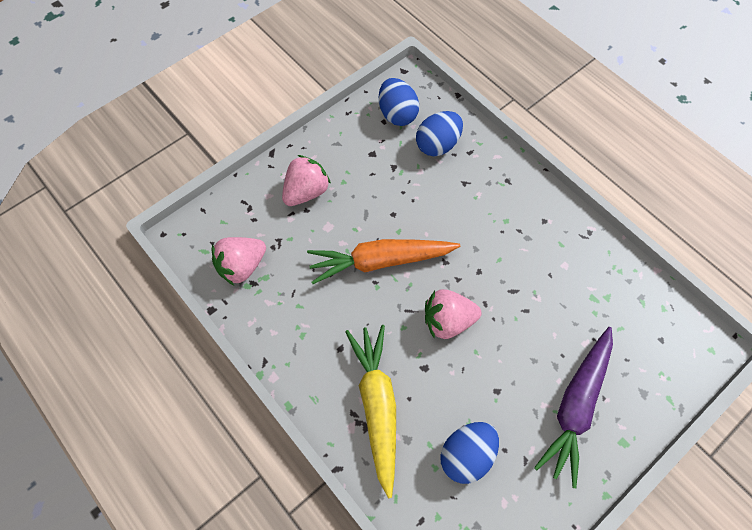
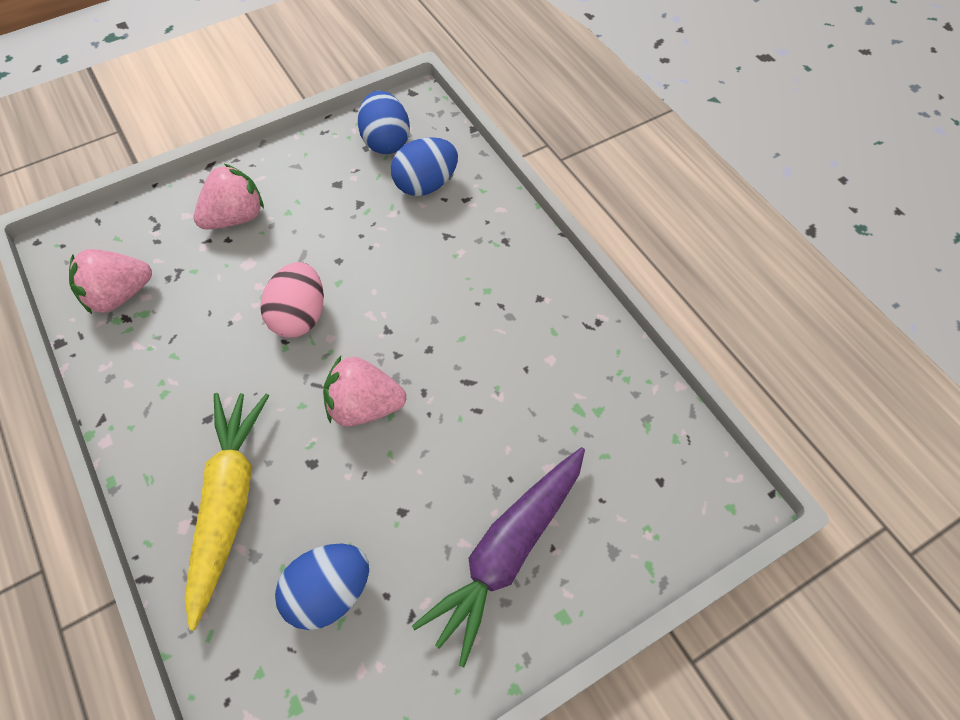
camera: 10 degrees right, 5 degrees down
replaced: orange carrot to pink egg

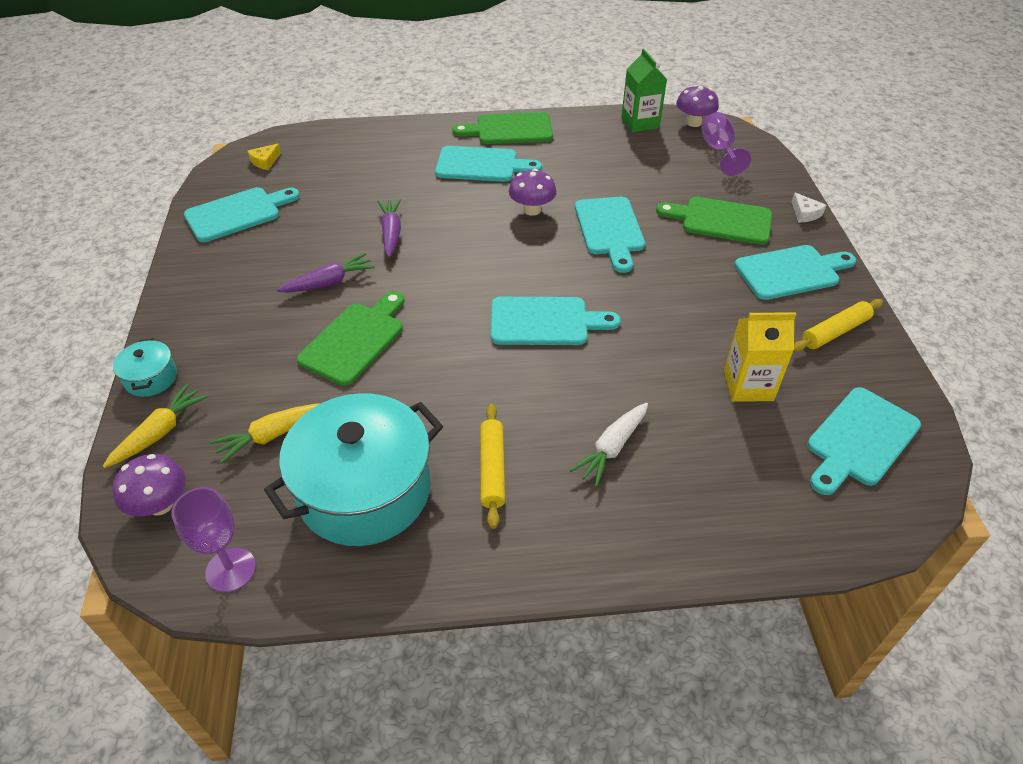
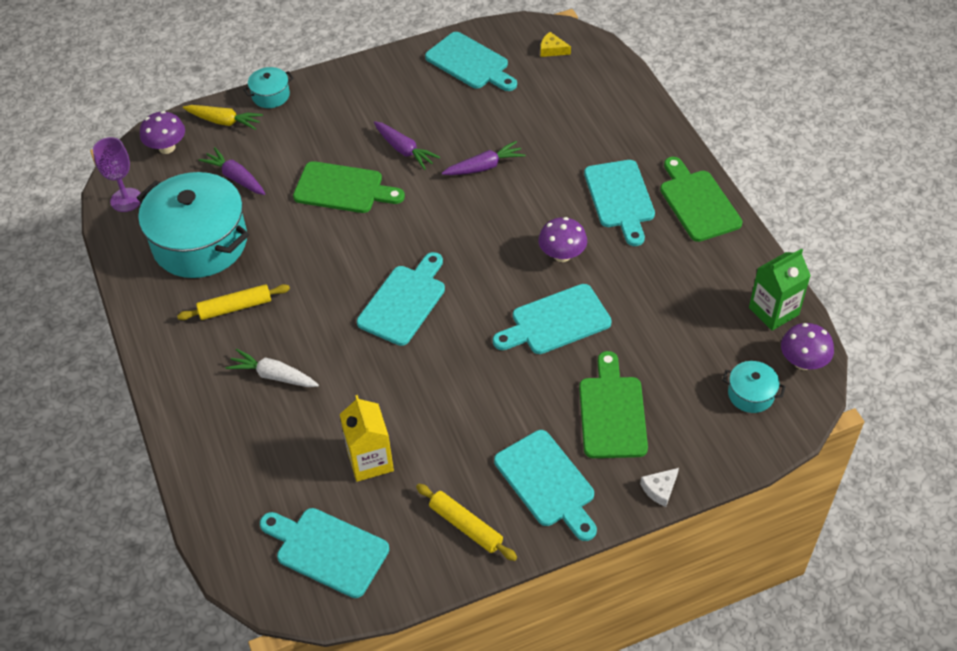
camera: 75 degrees right, 5 degrees up
replaced: purple goblet (2nd from left) to turquoise pot (3rd from left)
recoloured: yellow carrot (2nd from left) to purple carrot (1st from left)
turned: turquoise cutting board (3rd from left in the first image) 135 degrees counterclockwise

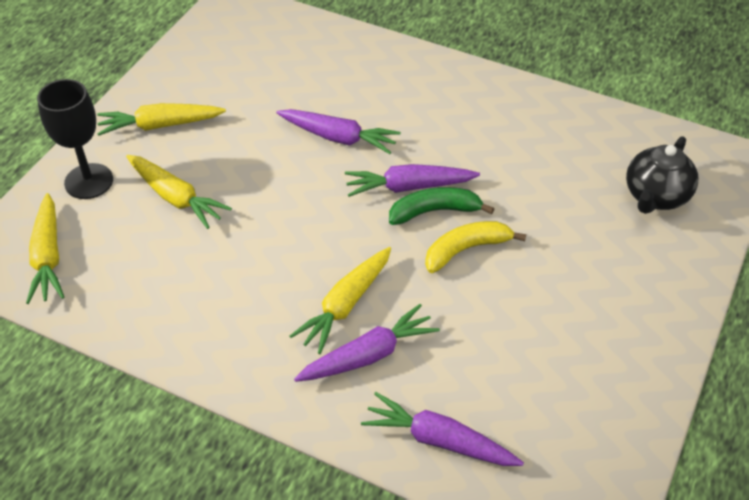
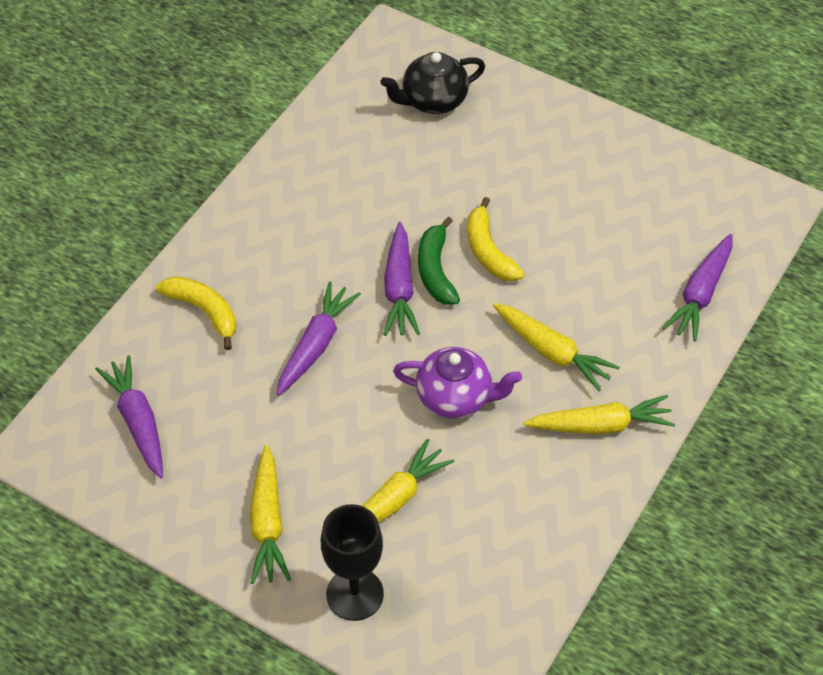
camera: 85 degrees left, 5 degrees up
added: yellow banana (1st from left); purple teapot
moved: purple carrot (2nd from left in the first image) to purple carrot (1st from left); yellow carrot (1st from left in the first image) to yellow carrot (4th from left)
turned: black teapot 120 degrees clockwise

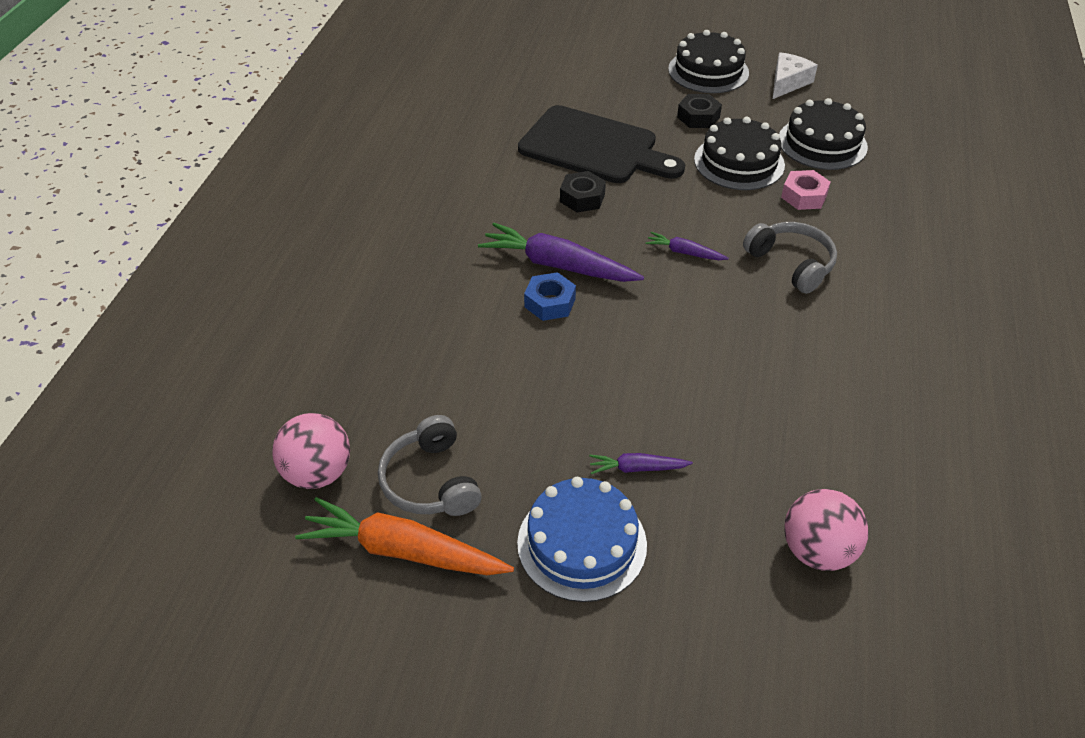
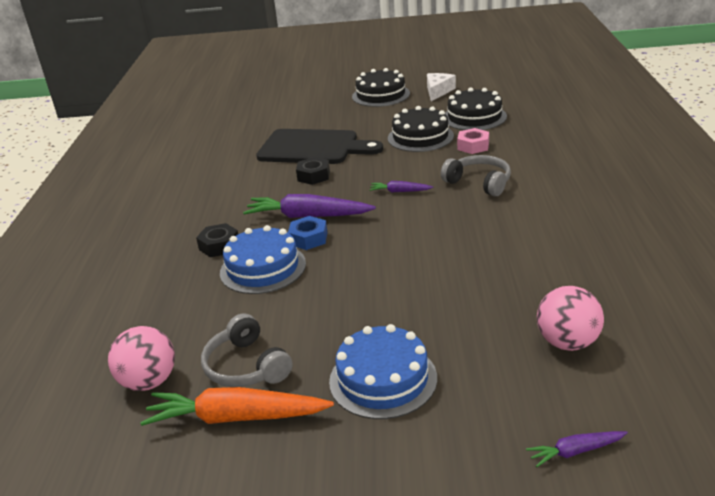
camera: 10 degrees left, 15 degrees down
added: blue cake (1st from left)
moved: black nut (2nd from left in the first image) to black nut (1st from left); purple carrot (2nd from left in the first image) to purple carrot (3rd from left)

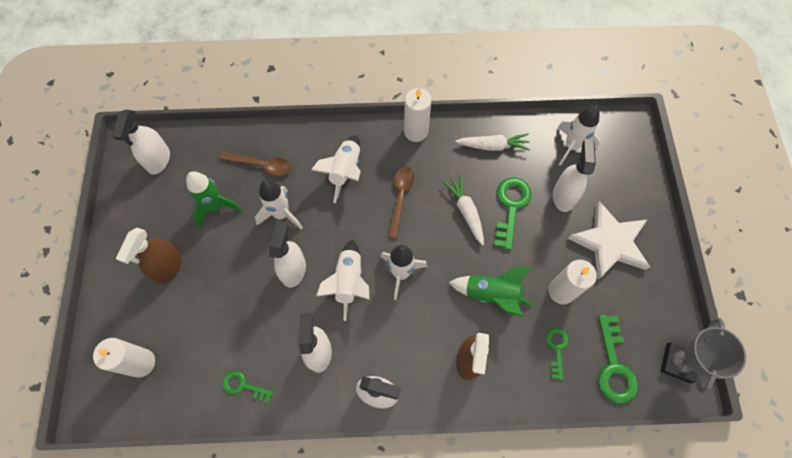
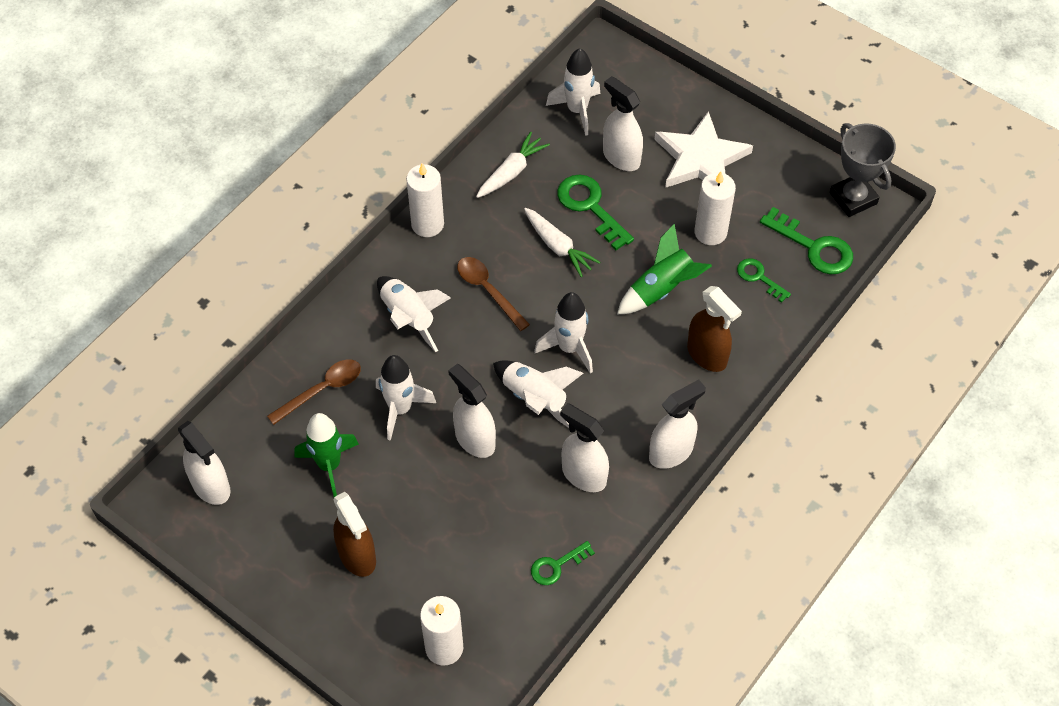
camera: 50 degrees left, 10 degrees down
turned: white carrot (1st from left in the first image) 150 degrees counterclockwise

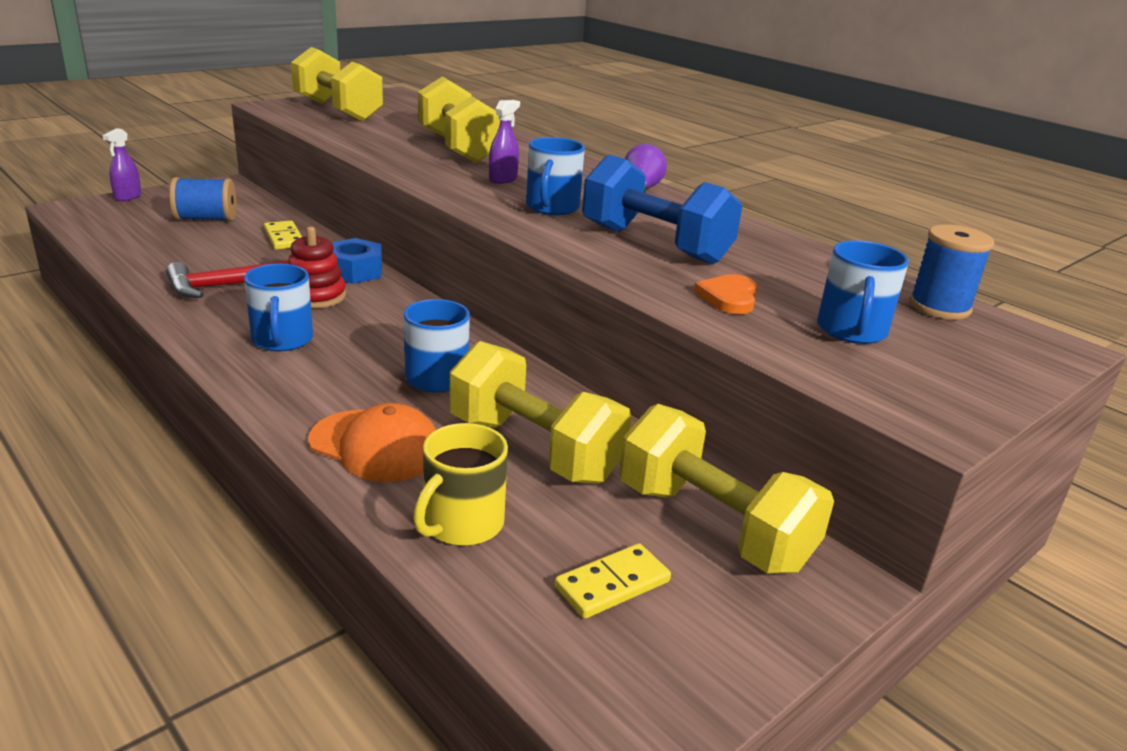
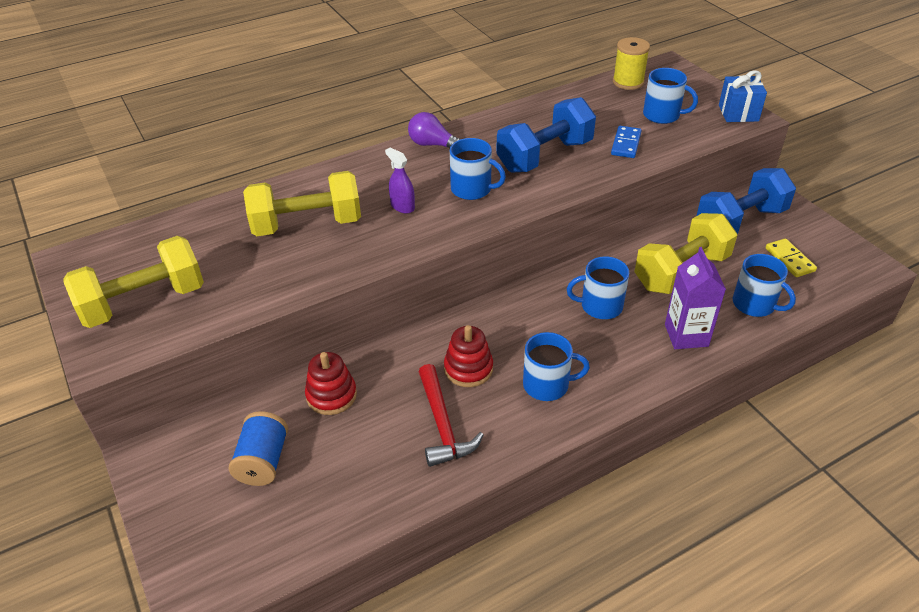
camera: 75 degrees left, 15 degrees up
removed: purple spray bottle (1st from left); blue nut
added: blue gift
replaced: yellow domino (1st from left) to red stacking toy (1st from left); orange heart to blue domino; orange cap to purple carton
recoloured: blue spool (2nd from left) to yellow spool; yellow dumbbell (4th from left) to blue dumbbell (2nd from left); yellow mug to blue mug (5th from left)

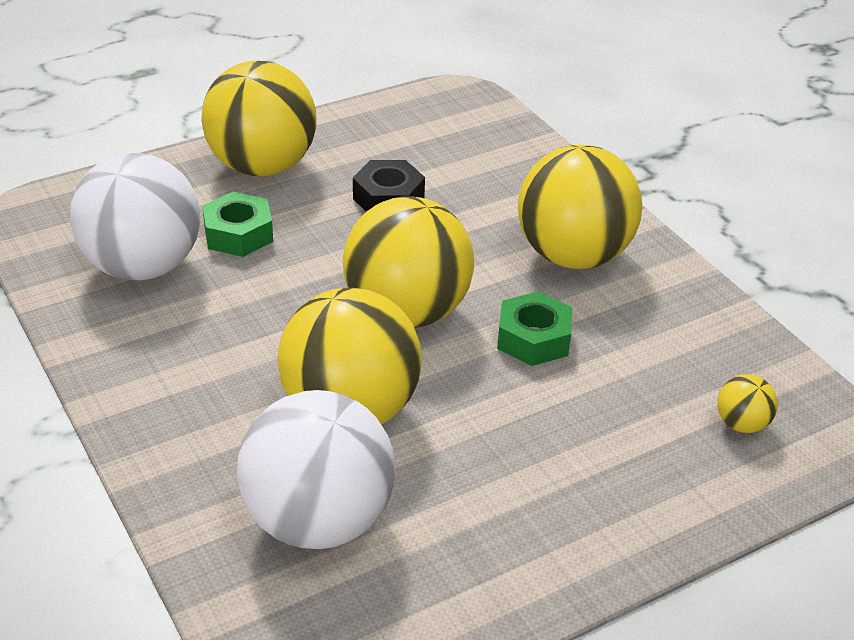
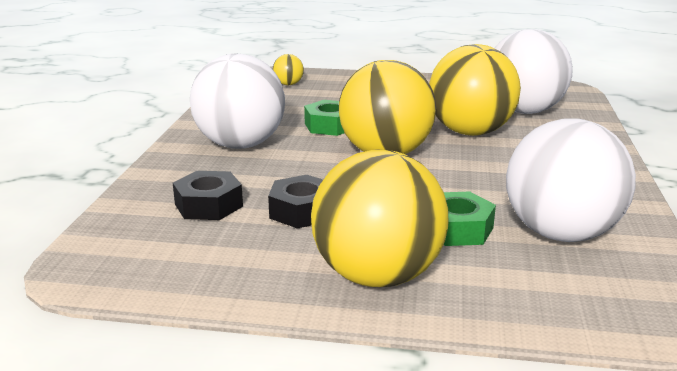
camera: 140 degrees left, 15 degrees down
added: black nut (1st from left)
recoloured: yellow ball (4th from left) to white ball (1st from left)

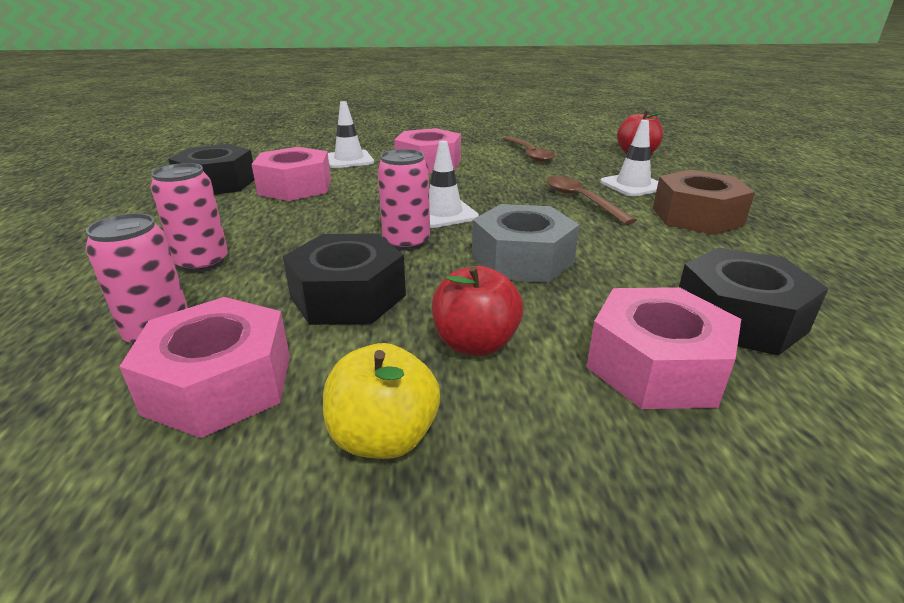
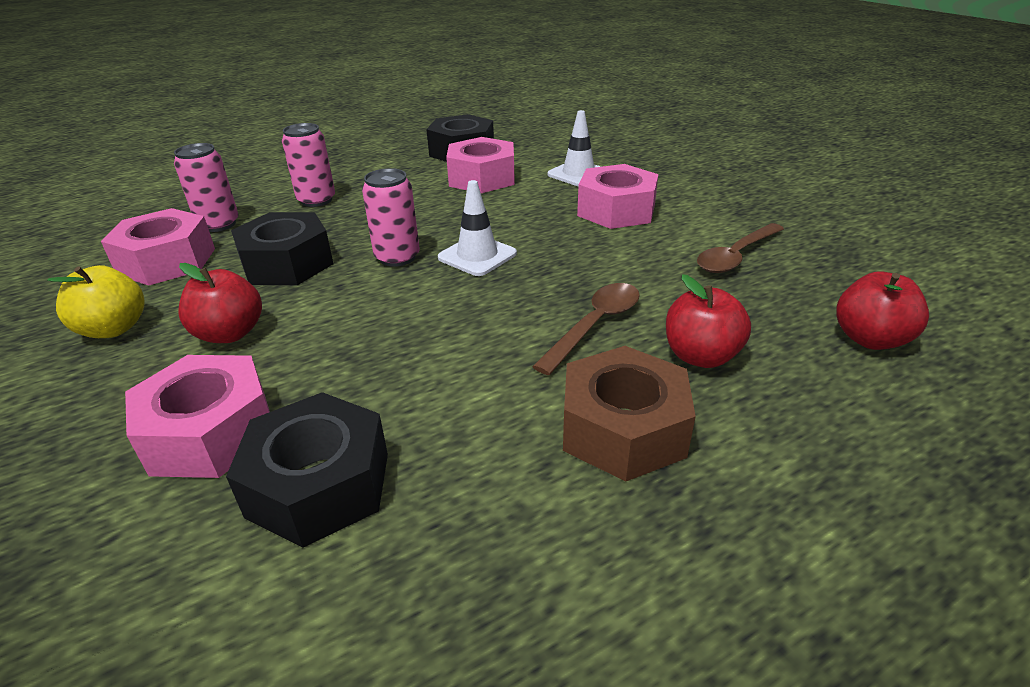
camera: 65 degrees right, 5 degrees up
removed: grey nut
replaced: white traffic cone (3rd from left) to red apple (2nd from left)

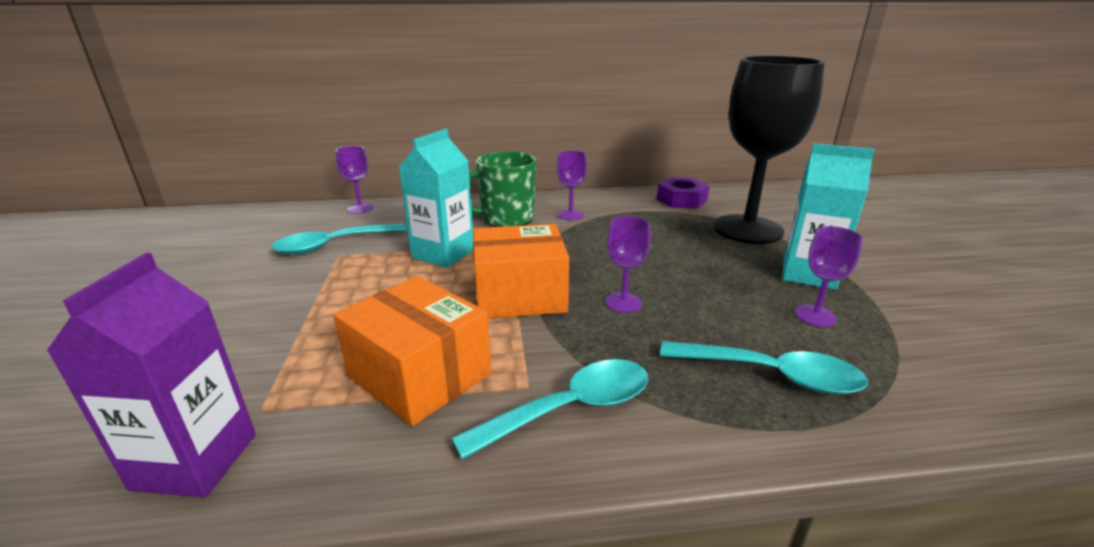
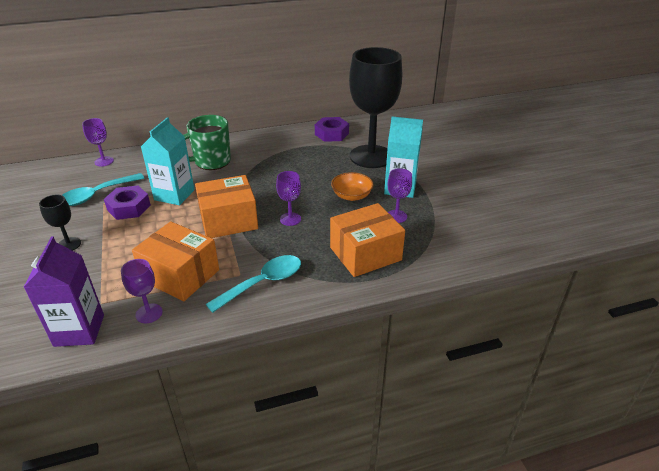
camera: 10 degrees left, 10 degrees up
added: black goblet (1st from left); purple nut (1st from left); orange bowl
moved: purple goblet (2nd from left)
replaced: turquoise spoon (3rd from left) to orange box (3rd from left)

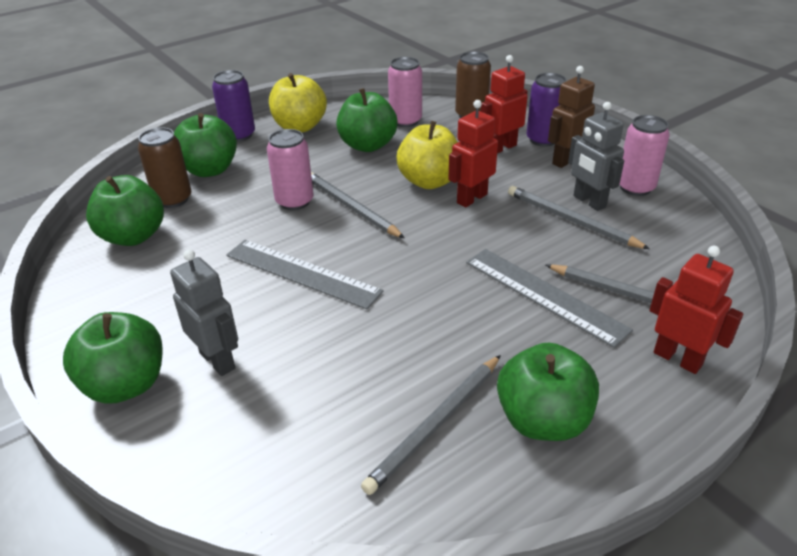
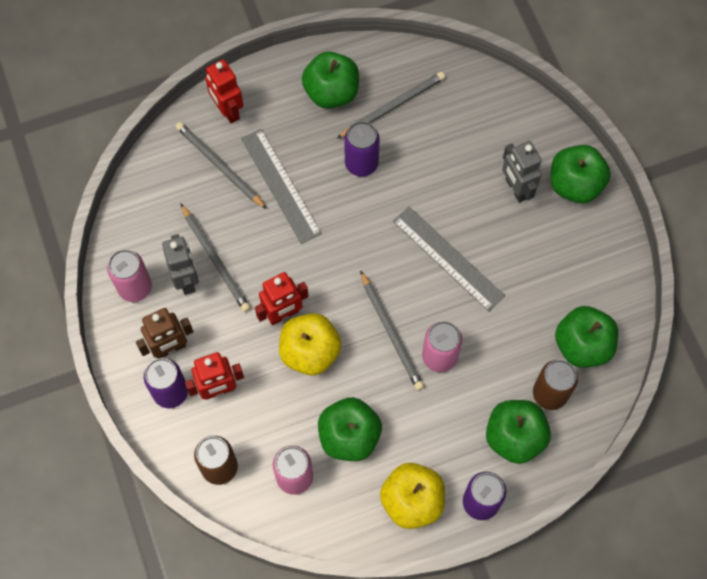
camera: 165 degrees left, 30 degrees up
added: purple can (2nd from left)

